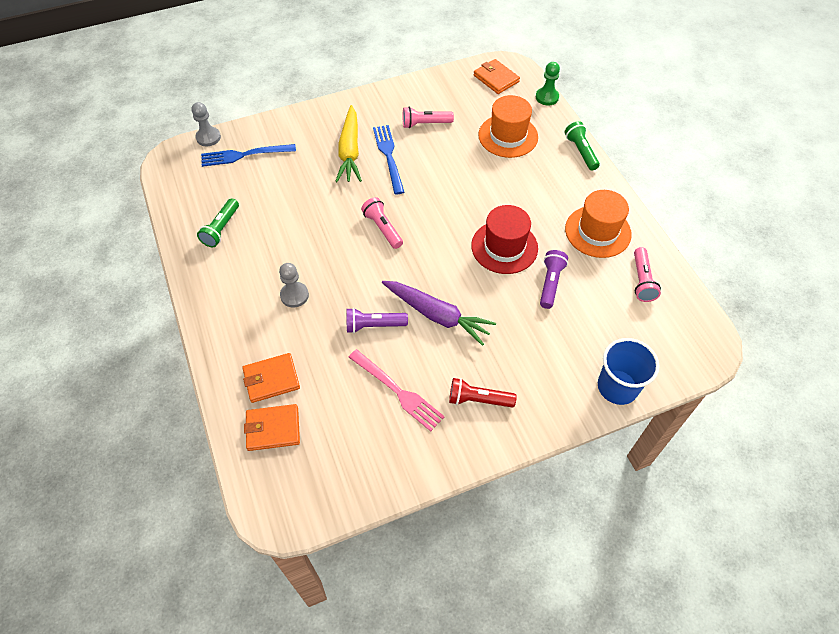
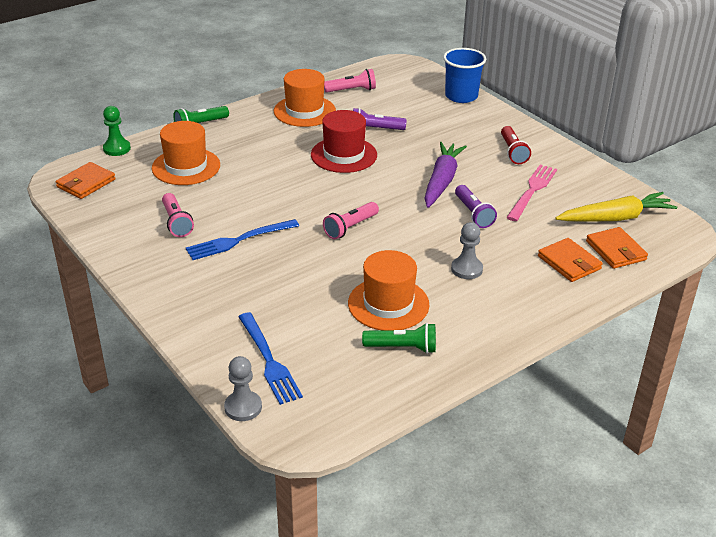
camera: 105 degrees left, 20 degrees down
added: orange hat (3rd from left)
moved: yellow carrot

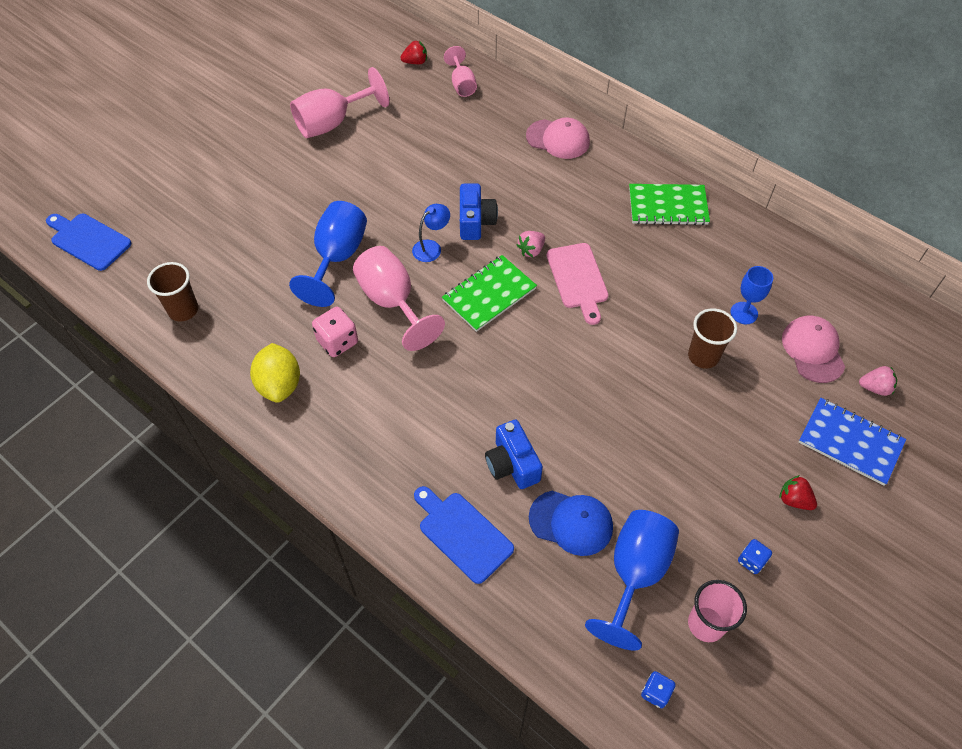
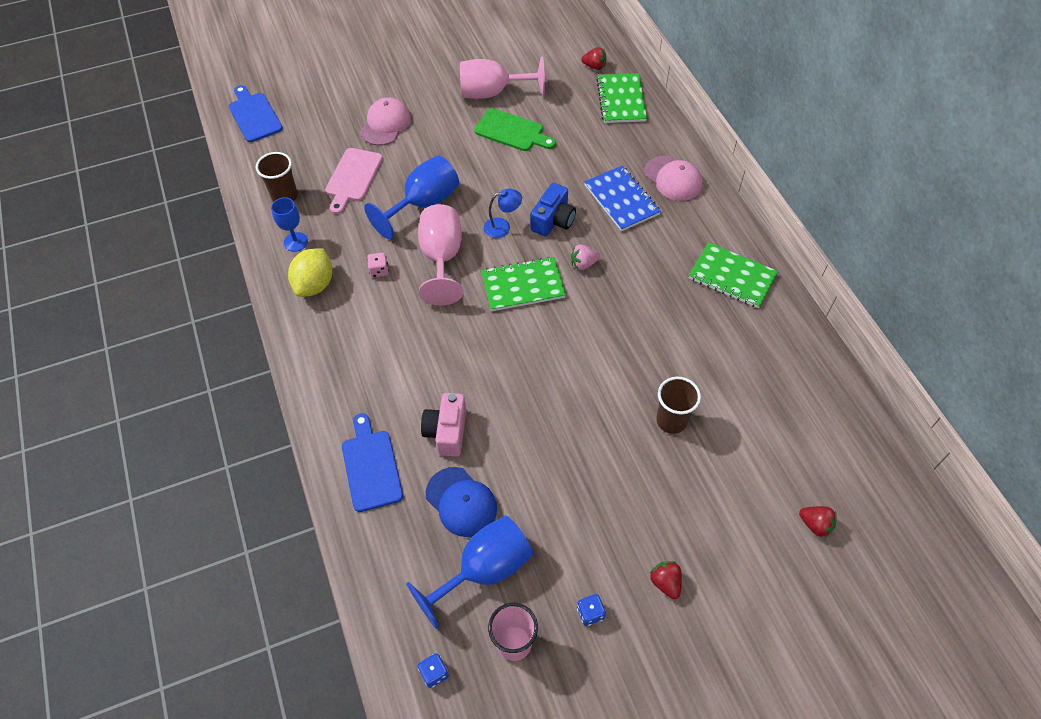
camera: 30 degrees right, 0 degrees up
added: green cutting board
moved: blue goblet (3rd from left in the first image) to blue goblet (1st from left); pink cutting board; pink cap (2nd from left in the first image) to pink cap (1st from left); blue notebook
replaced: pink goblet (3rd from left) to green notebook (2nd from left)
recoloured: blue camera (2nd from left) to pink camera; pink strawberry (2nd from left) to red strawberry (3rd from left)
resized: pink dice x0.61

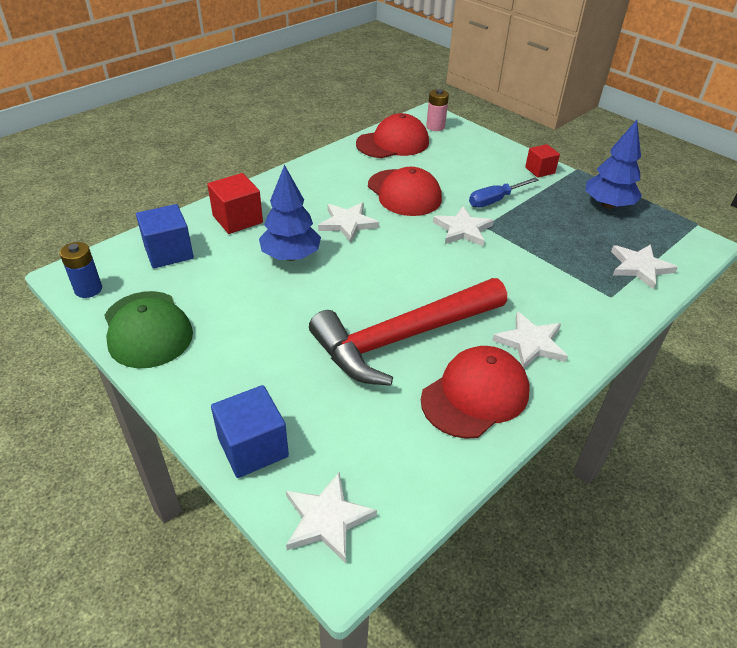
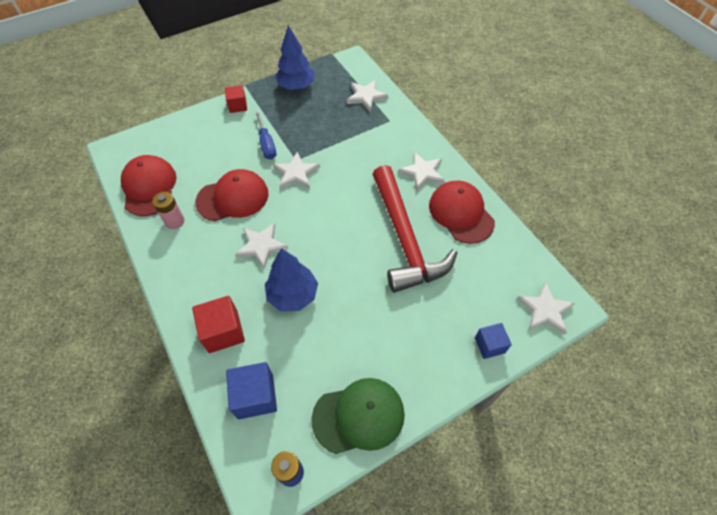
camera: 75 degrees left, 15 degrees up
moved: pink battery
resized: blue cube (2nd from left) x0.65

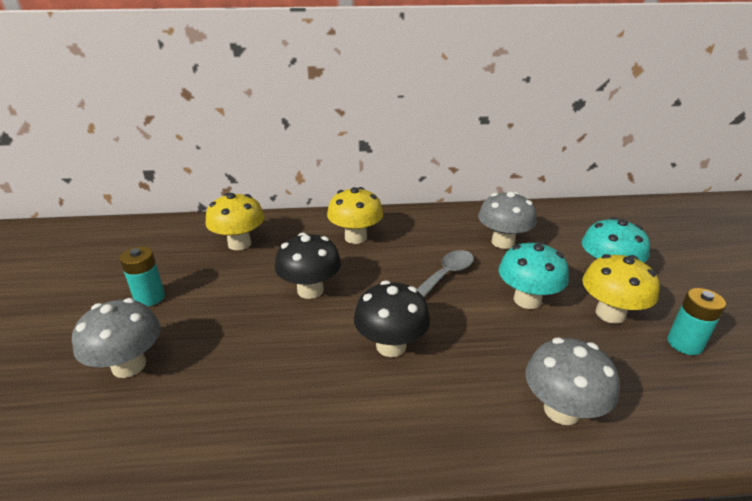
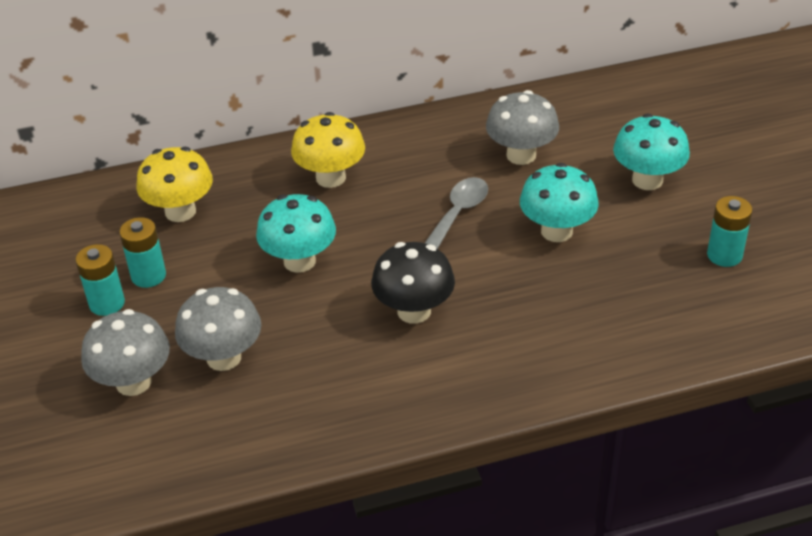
camera: 10 degrees left, 10 degrees up
removed: yellow mushroom (3rd from left)
added: turquoise battery (2nd from left)
moved: grey mushroom (3rd from left in the first image) to grey mushroom (2nd from left)
recoloured: black mushroom (1st from left) to turquoise mushroom (1st from left)

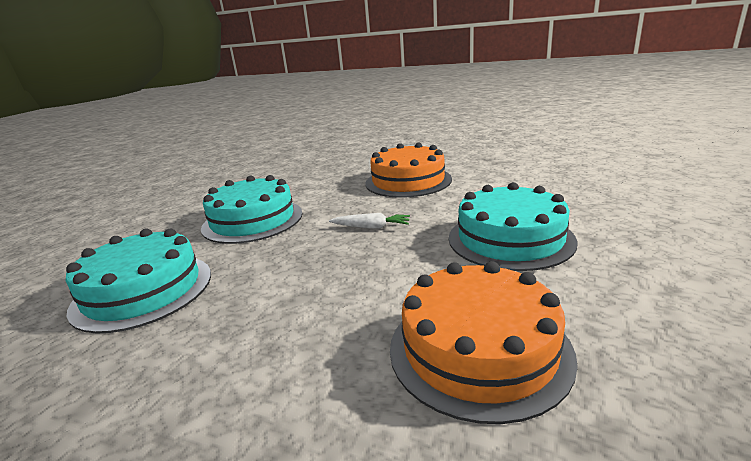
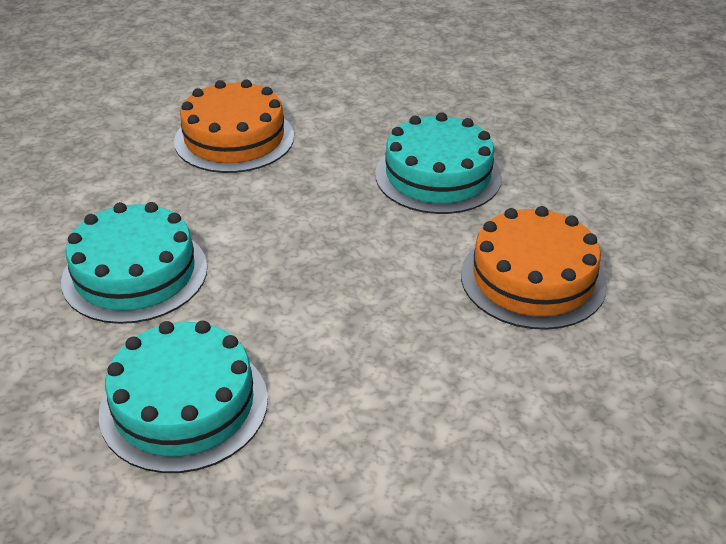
camera: 50 degrees left, 15 degrees up
removed: white carrot

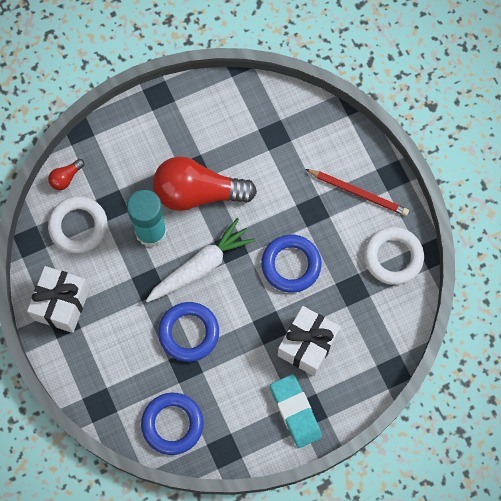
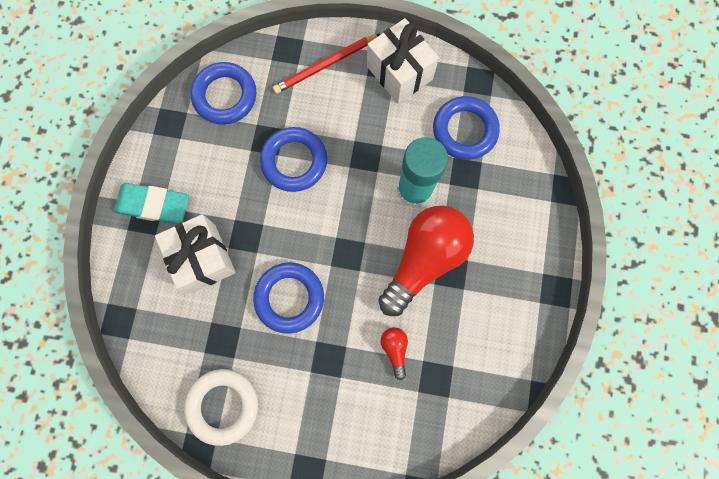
camera: 125 degrees right, 5 degrees up
removed: white carrot
moved: red pencil; red light bulb (1st from left)
recoloured: white ring (1st from left) to blue ring (4th from left)

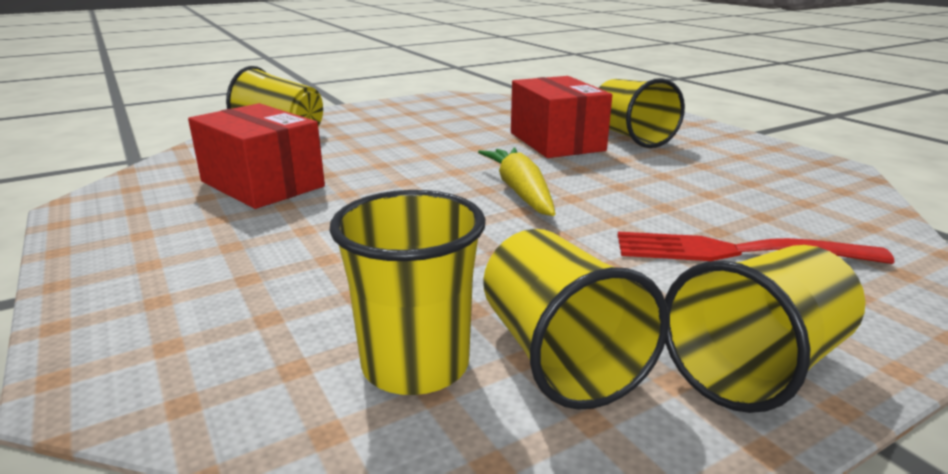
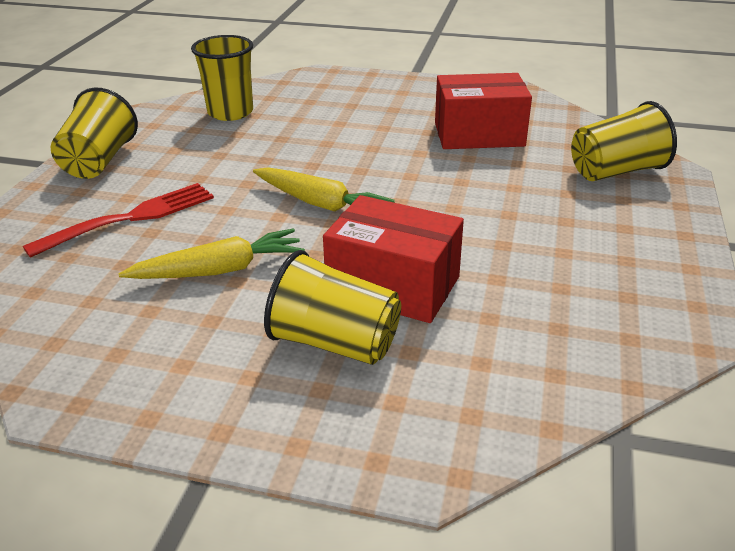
camera: 135 degrees right, 10 degrees up
removed: yellow cup (3rd from left)
added: yellow carrot (1st from left)

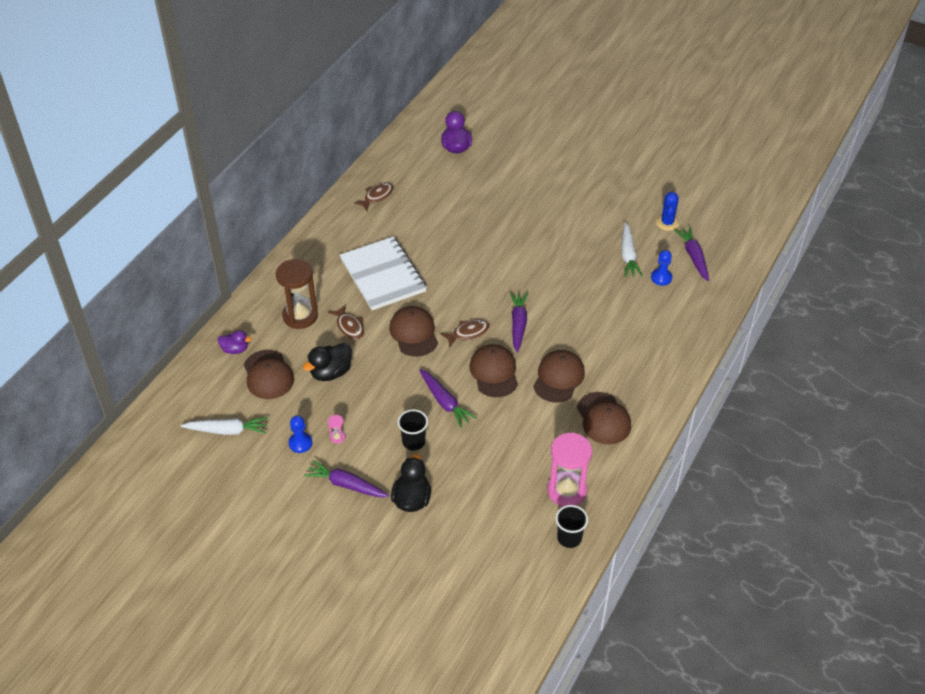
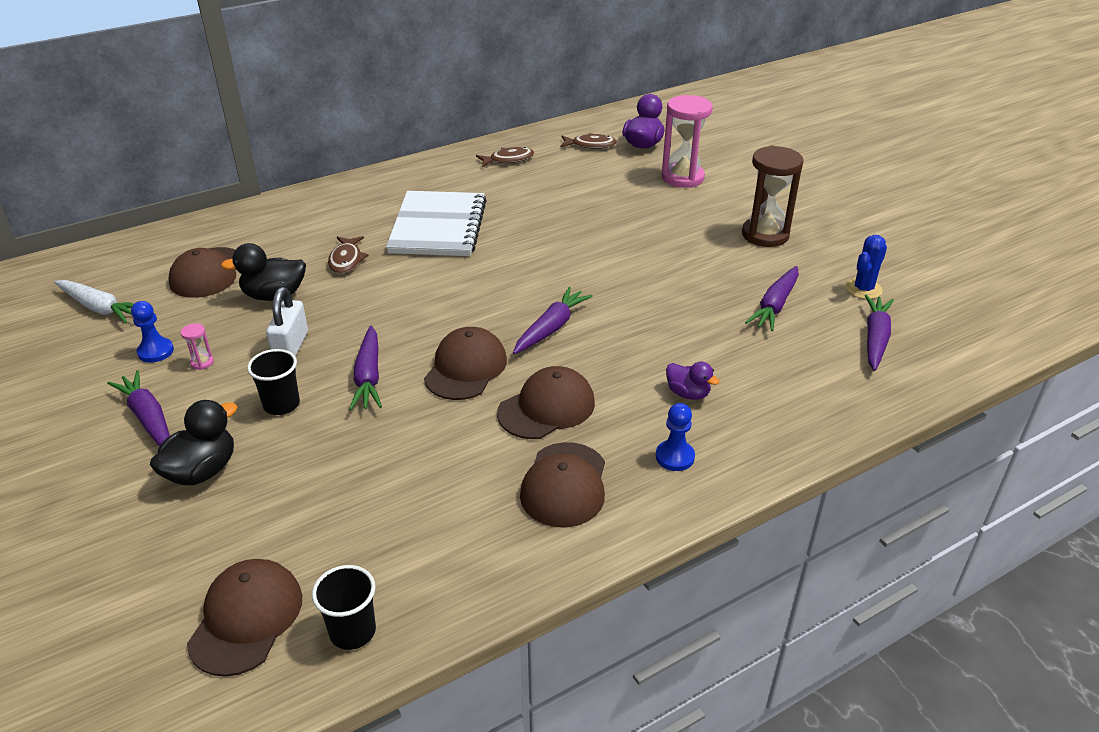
camera: 30 degrees right, 10 degrees down
added: white padlock
moved: brown cap (2nd from left); brown fish (3rd from left); blue pawn (2nd from left); pink hourglass (2nd from left); purple duck (1st from left in the first image) to purple duck (2nd from left); brown hourglass
recoloured: white carrot (2nd from left) to purple carrot (4th from left)

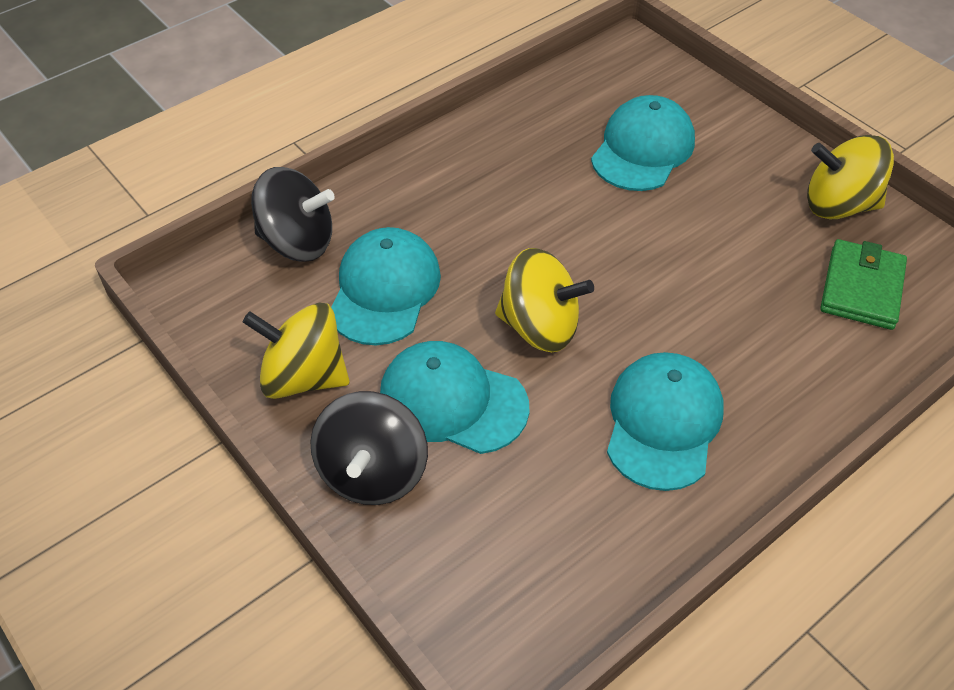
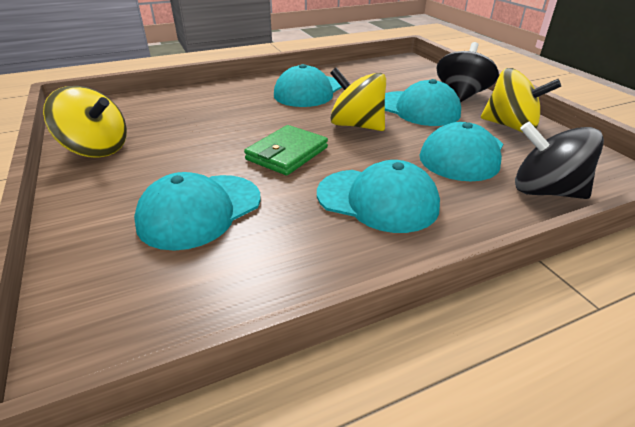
camera: 165 degrees left, 15 degrees down
added: turquoise cap (3rd from left)
moved: green wallet

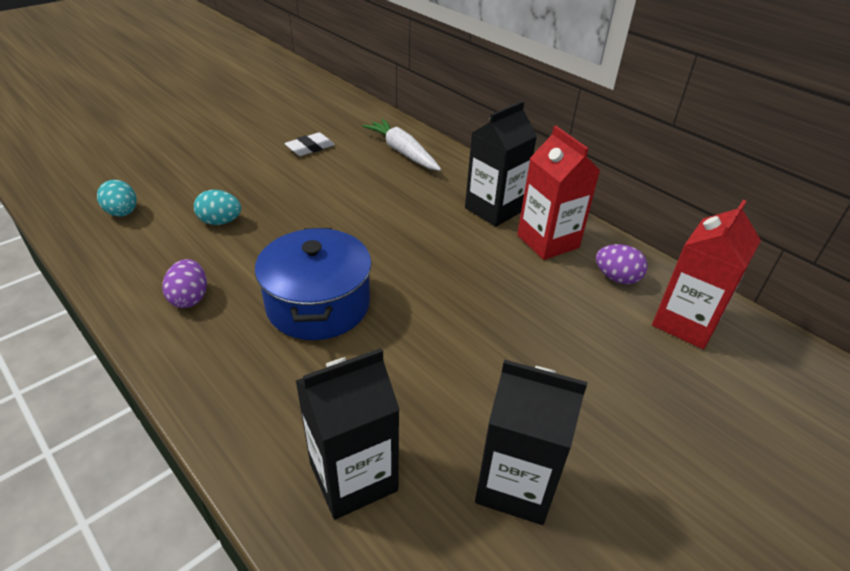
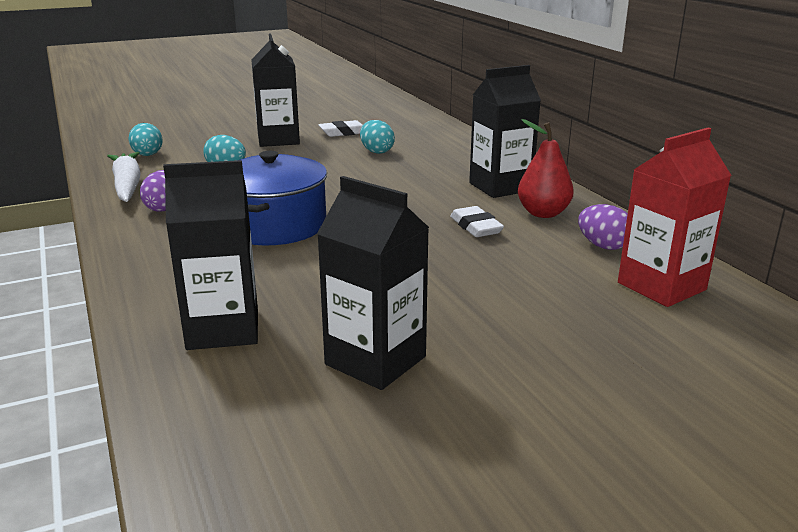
camera: 20 degrees right, 15 degrees down
added: black carton (2nd from left); turquoise egg (3rd from left); white eraser (2nd from left)
moved: white carrot
replaced: red carton (1st from left) to red pear

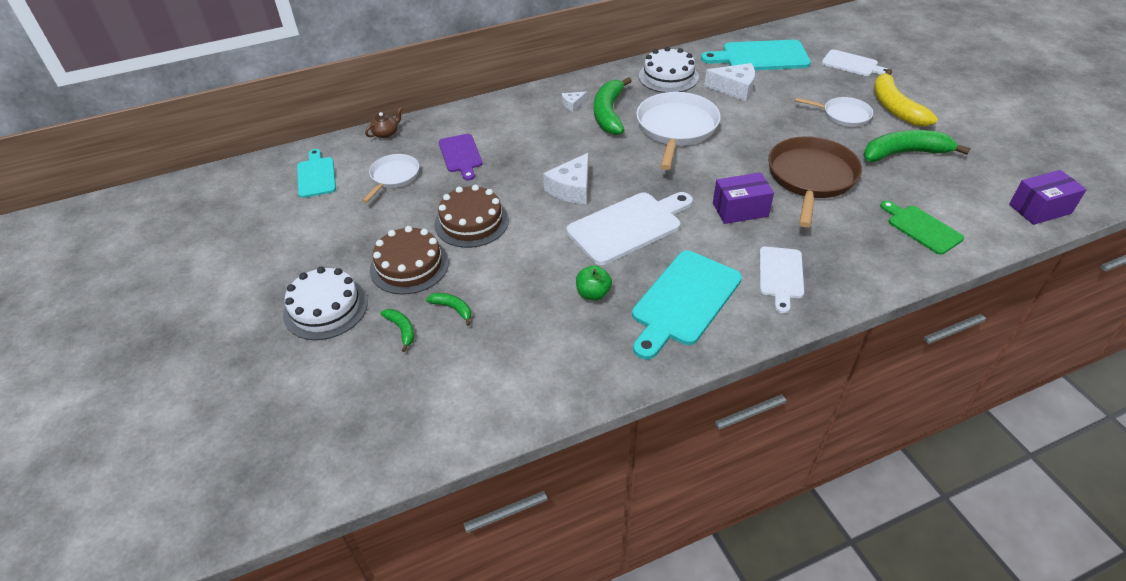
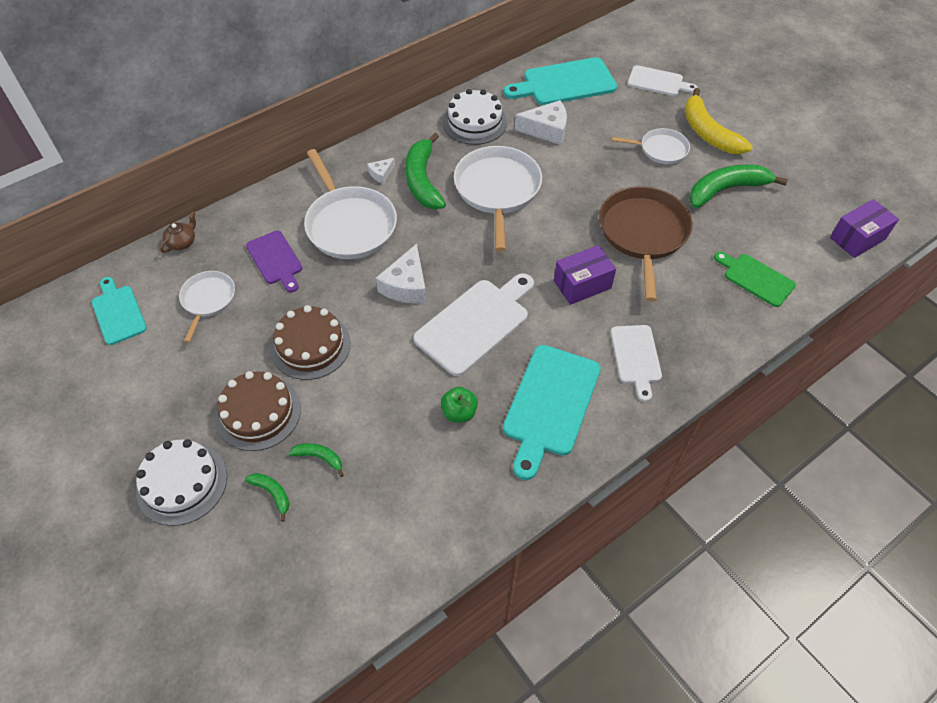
camera: 15 degrees left, 10 degrees up
added: white pan (2nd from left)

